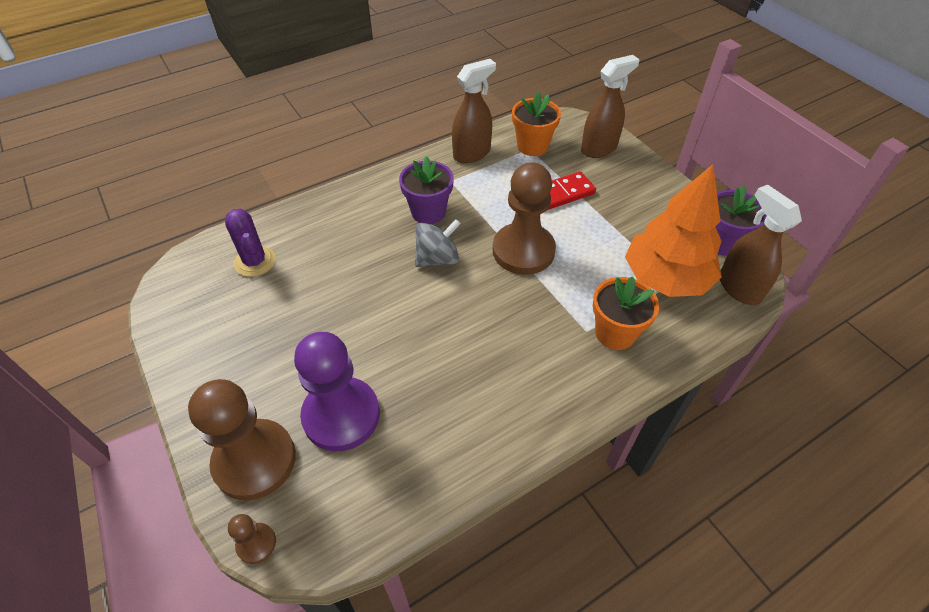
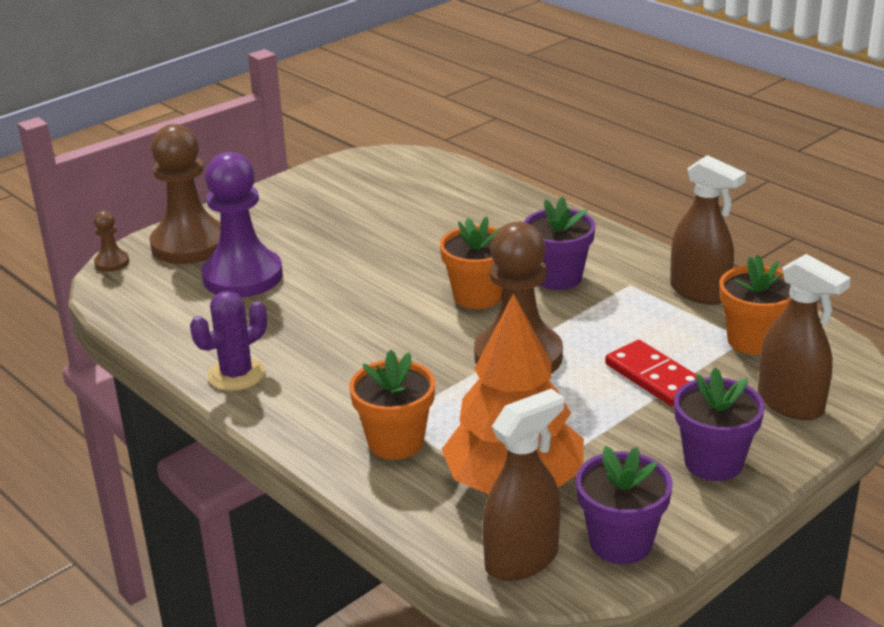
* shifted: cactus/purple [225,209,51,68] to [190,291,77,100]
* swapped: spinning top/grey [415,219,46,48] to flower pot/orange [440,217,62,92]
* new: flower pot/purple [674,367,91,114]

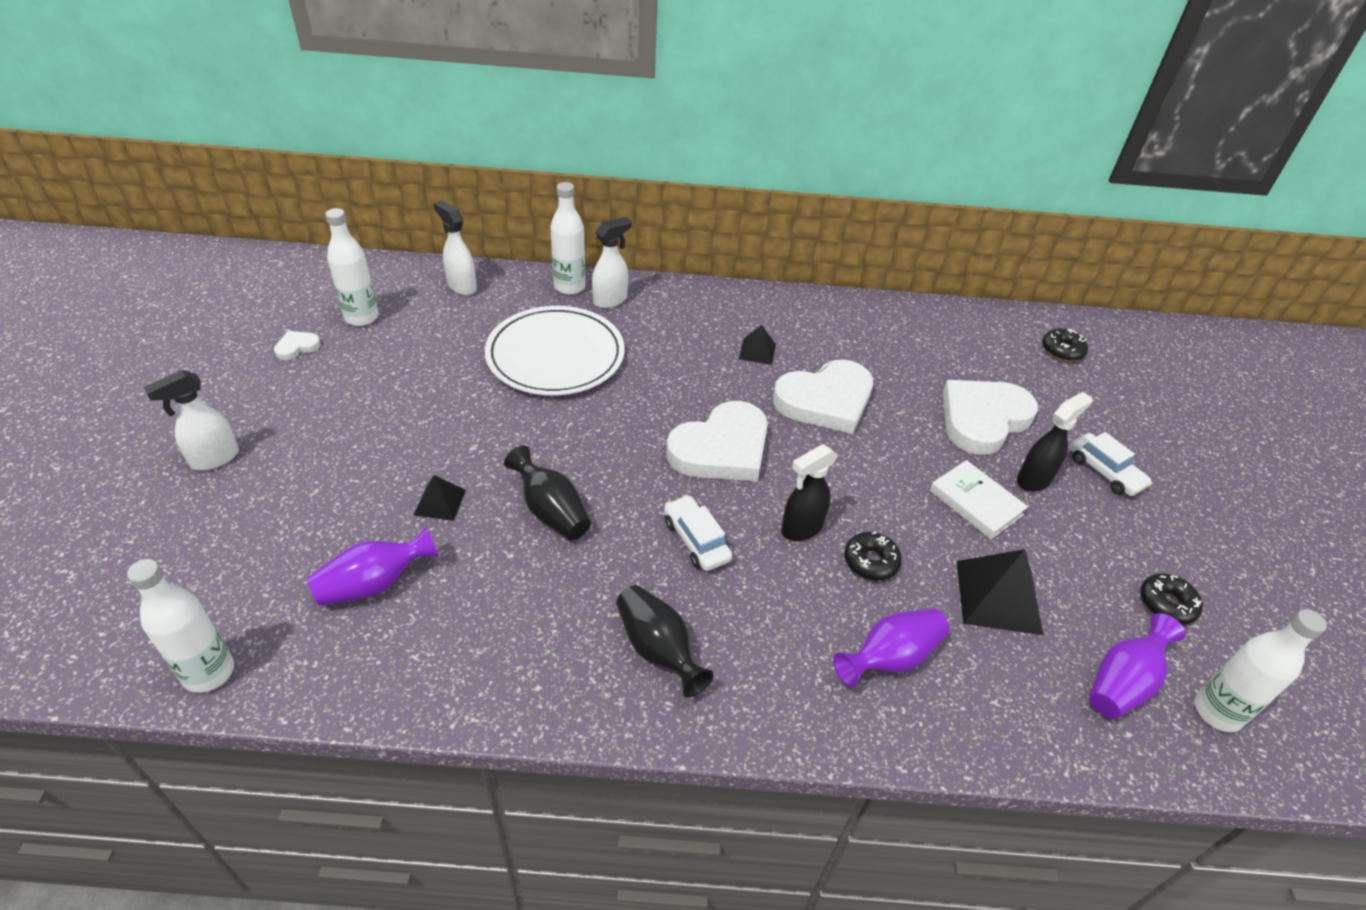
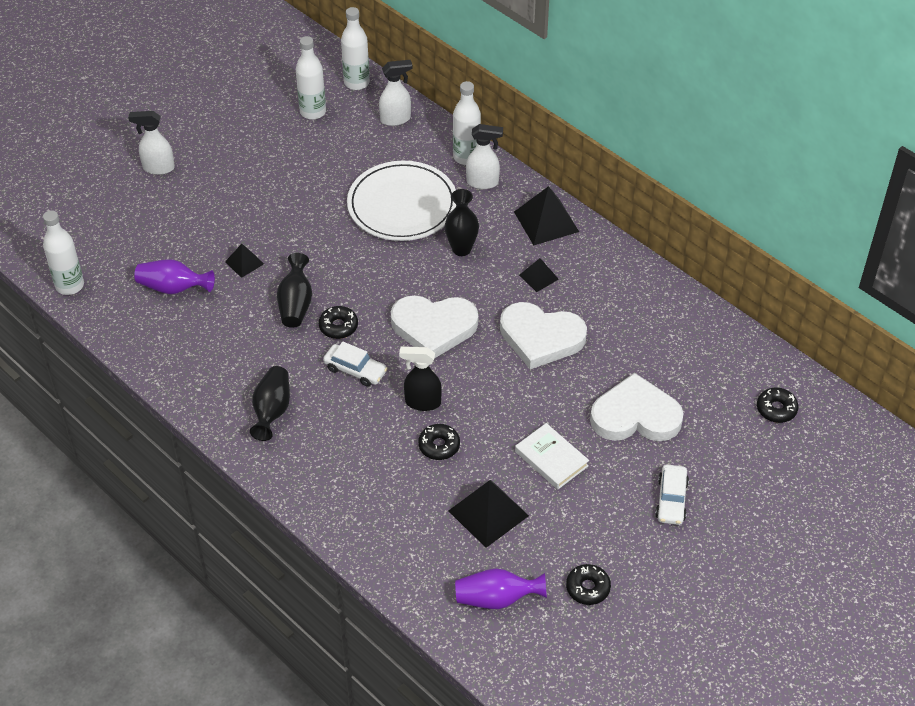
* new: donut/black [319,306,39,33]
* rotated: car/white [664,495,68,76] = [323,341,65,46] 105 degrees clockwise
* shifted: bottle/white [1194,609,133,123] to [341,7,29,83]
* rotated: spray bottle/white [433,200,44,95] = [379,60,34,66] 75 degrees clockwise
* new: vase/black [445,189,34,67]
* new: pyramid/black [514,186,65,59]
* rotated: book/white [930,460,98,79] = [515,423,74,67] 45 degrees counterclockwise
* gone: heart/white [274,331,47,29]
* gone: vase/purple [833,608,116,79]
* gone: spray bottle/black [1017,392,76,100]

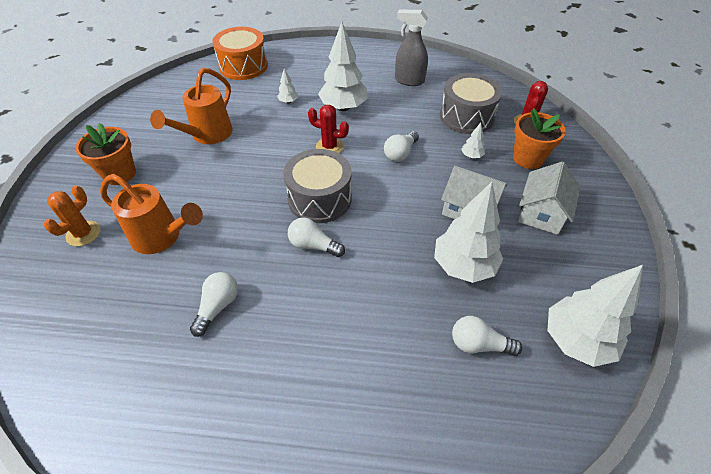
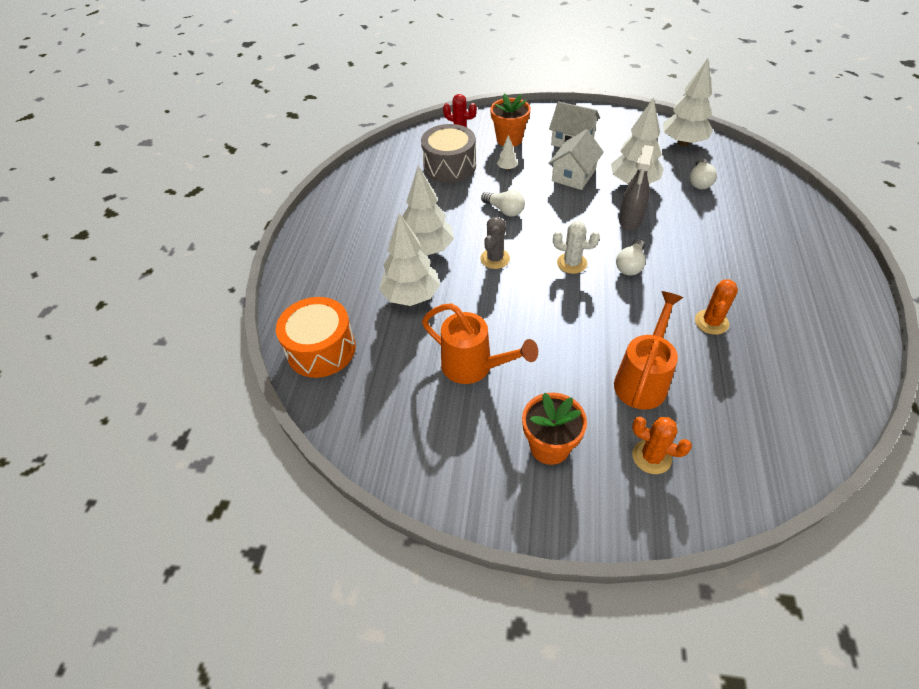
* scaled: tree/white [277,69,21,35] = [379,213,61,93] x2.31
* repainted: cactus/red [308,105,41,48] to cactus/grey [480,217,30,52]
* swapped: drum/grey [283,149,69,74] to cactus/white [553,221,47,53]
* shifted: spray bottle/grey [395,9,33,77] to [619,145,35,86]
* swapped: light bulb/white [190,272,48,65] to cactus/orange [695,279,43,56]

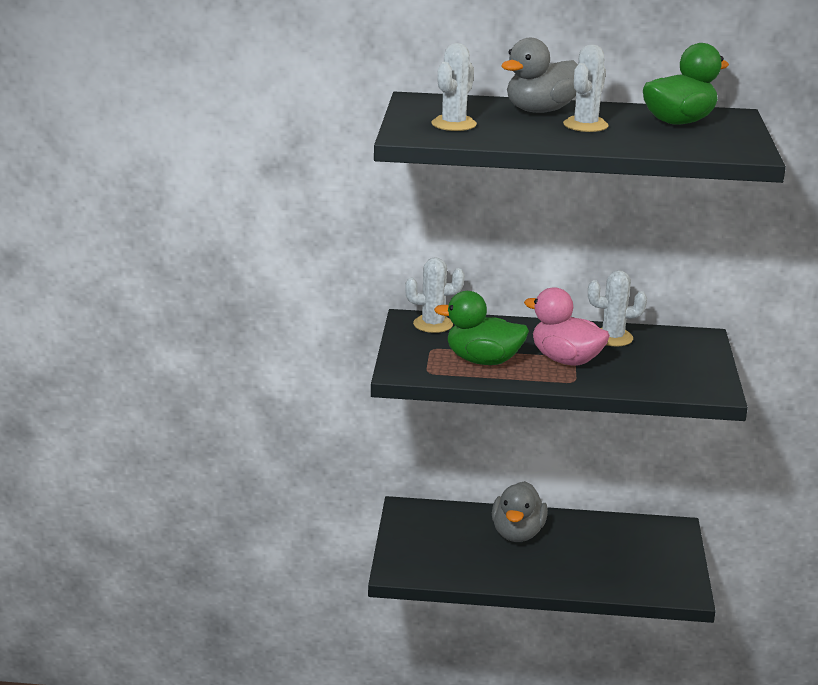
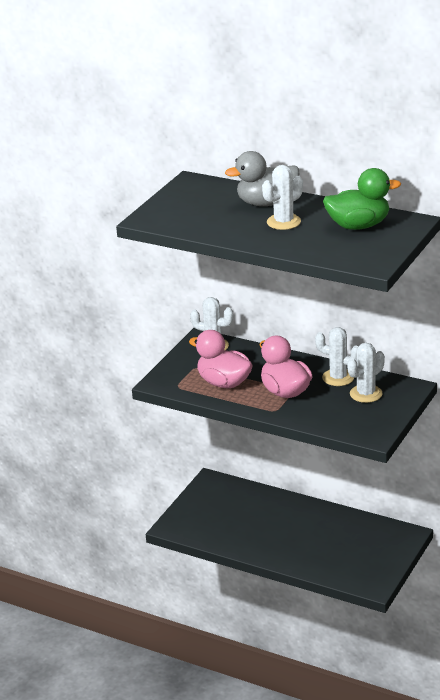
* repainted: duck/green [434,291,95,74] to duck/pink [189,330,64,58]
* shifted: cactus/white [431,43,46,88] to [347,343,38,60]
* gone: duck/grey [492,481,56,61]

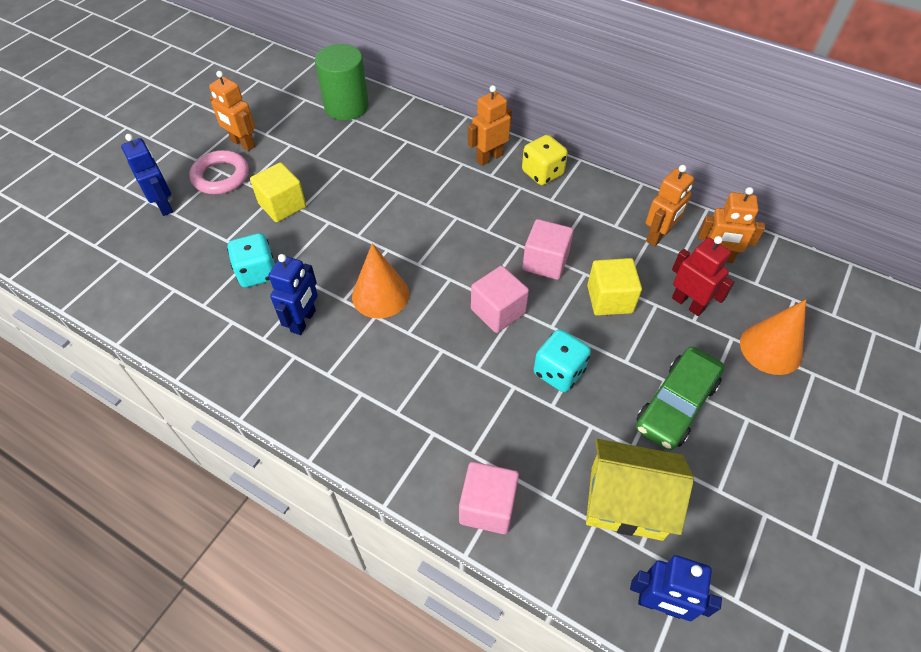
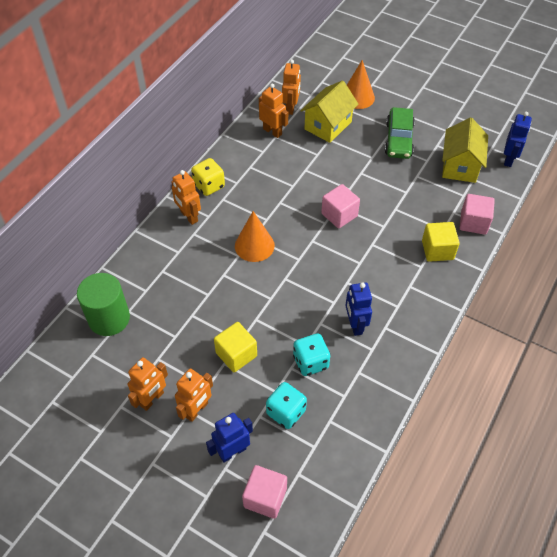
* swapped: ring/pink [189,150,60,44] to robot/orange [175,368,38,54]
* shifted: cone/orange [352,243,57,76] to [235,211,40,51]
* shifted: cube/pink [522,219,51,61] to [242,465,45,54]
* shifted: dice/turquoise [534,329,57,63] to [266,382,41,47]
* swapped: robot/red [672,236,62,80] to house/yellow [300,80,58,63]
* rotated: robot/blue [269,254,49,81] = [345,282,27,54] 120 degrees counterclockwise
* rotated: car/green [636,346,88,104] = [385,107,30,52] 60 degrees clockwise
* shifted: cube/yellow [587,258,55,58] to [422,222,38,40]

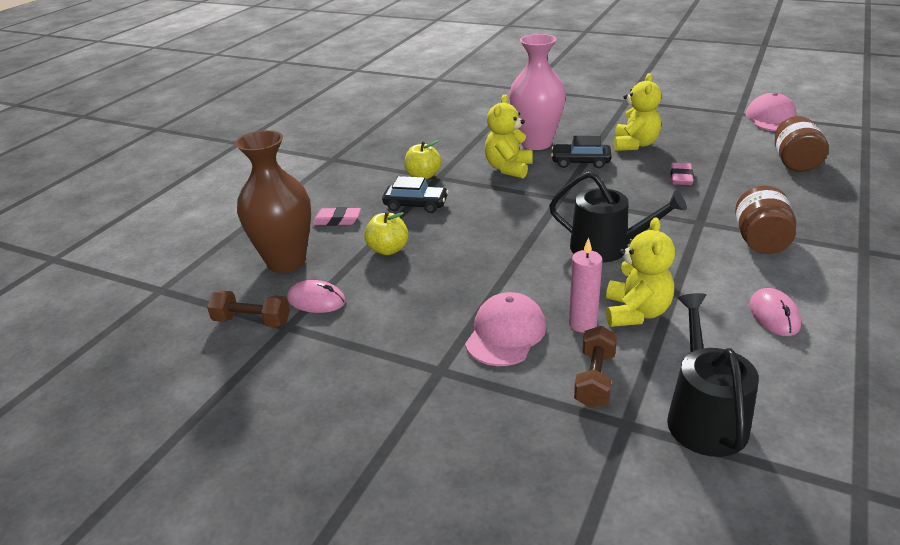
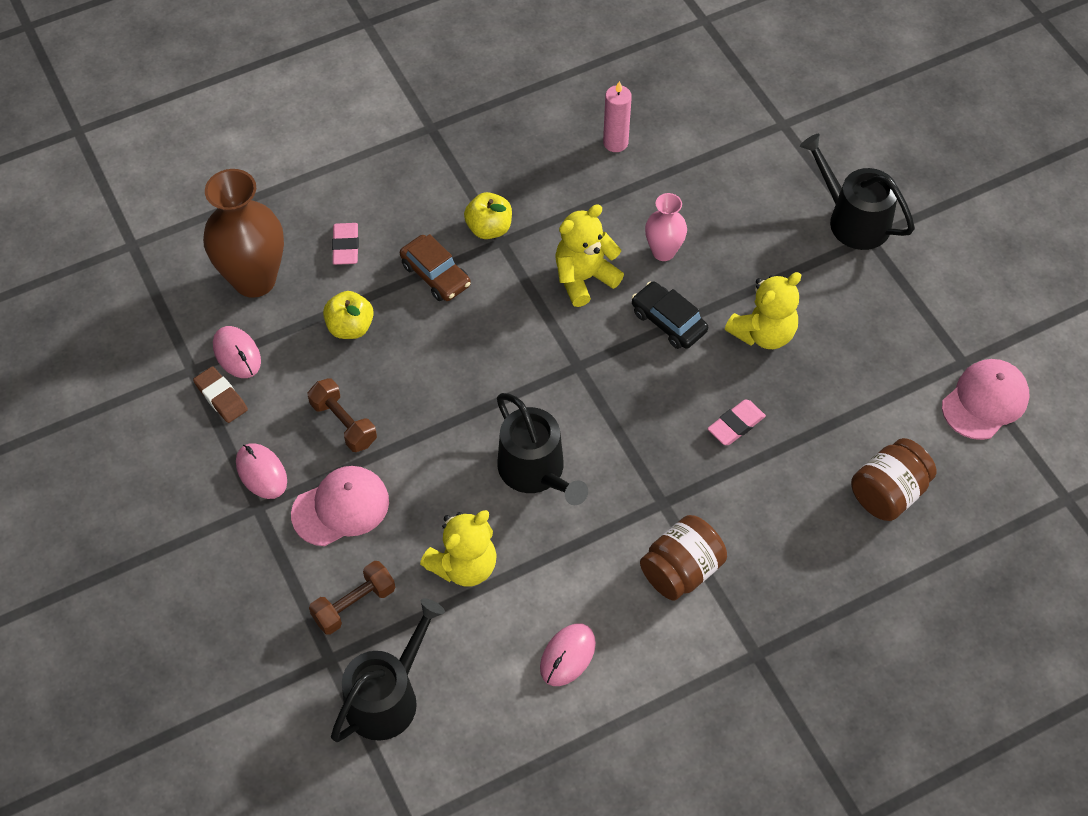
* new: eraser/brown [193,366,55,57]
* new: mouse/pink [236,443,51,56]
* shifted: dumbbell/brown [207,290,83,37] to [308,378,69,74]
* rotated: eraser/pink [312,207,49,19] = [332,223,27,42] 45 degrees clockwise
* repainted: car/black [382,176,66,37] to car/brown [400,234,71,67]
* shifted: candle/pink [569,238,33,95] to [603,81,29,71]
* scaled: vase/pink [509,34,57,116] = [645,193,42,68] x0.54
* new: watering can/black [800,134,115,116]

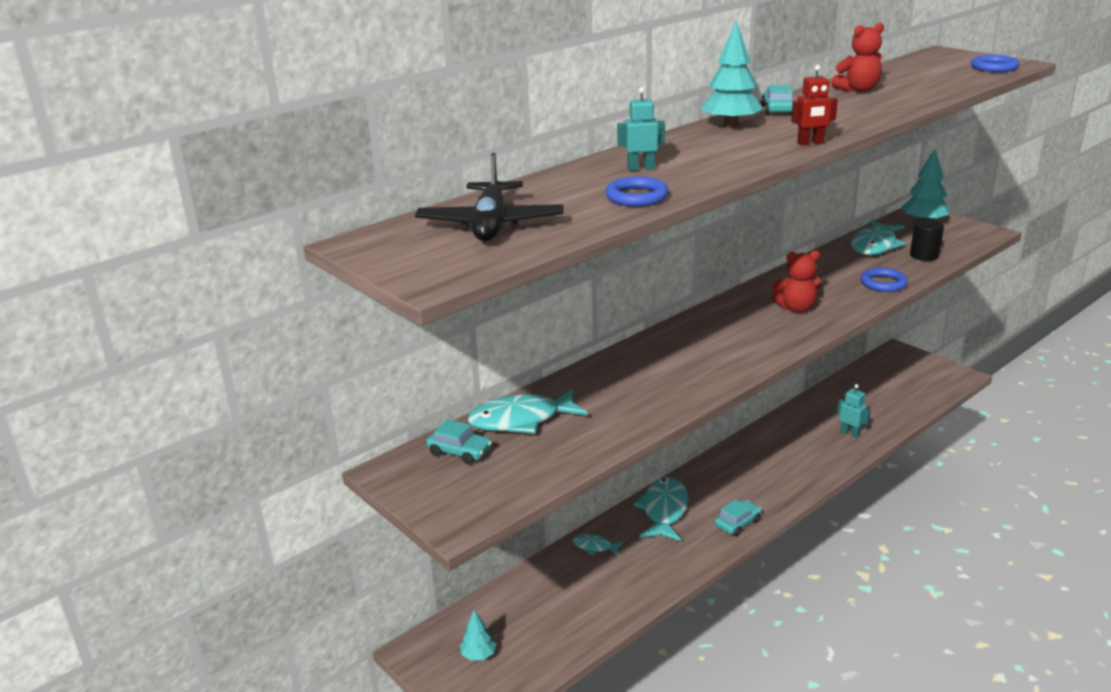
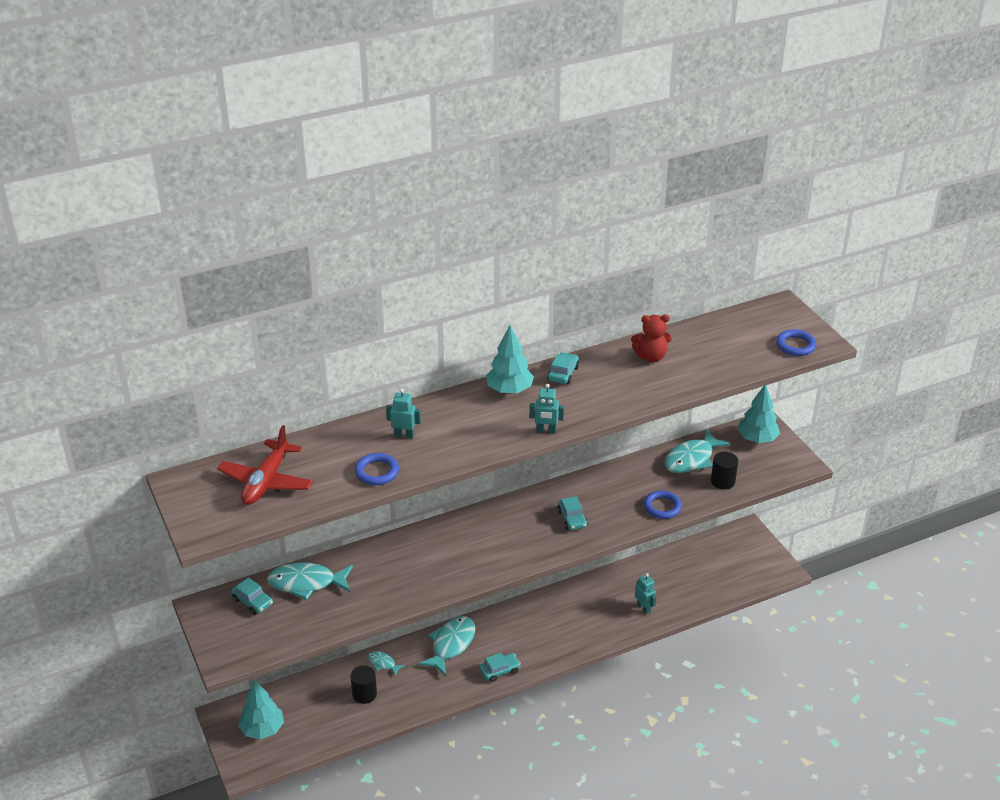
* repainted: plane/black [415,153,149,88] to plane/red [217,425,96,80]
* scaled: tree/turquoise [460,610,36,50] = [238,680,46,59] x1.73
* new: cylinder/black [350,665,27,39]
* repainted: robot/red [791,65,47,81] to robot/turquoise [529,384,35,50]
* swapped: teddy bear/red [772,250,48,63] to car/turquoise [557,496,31,34]

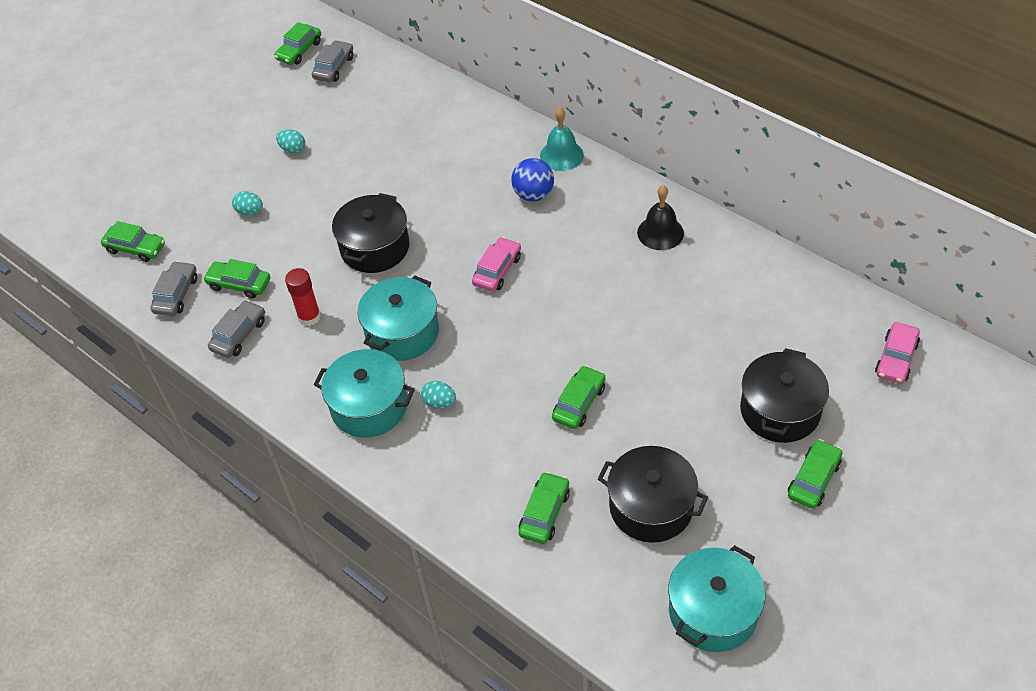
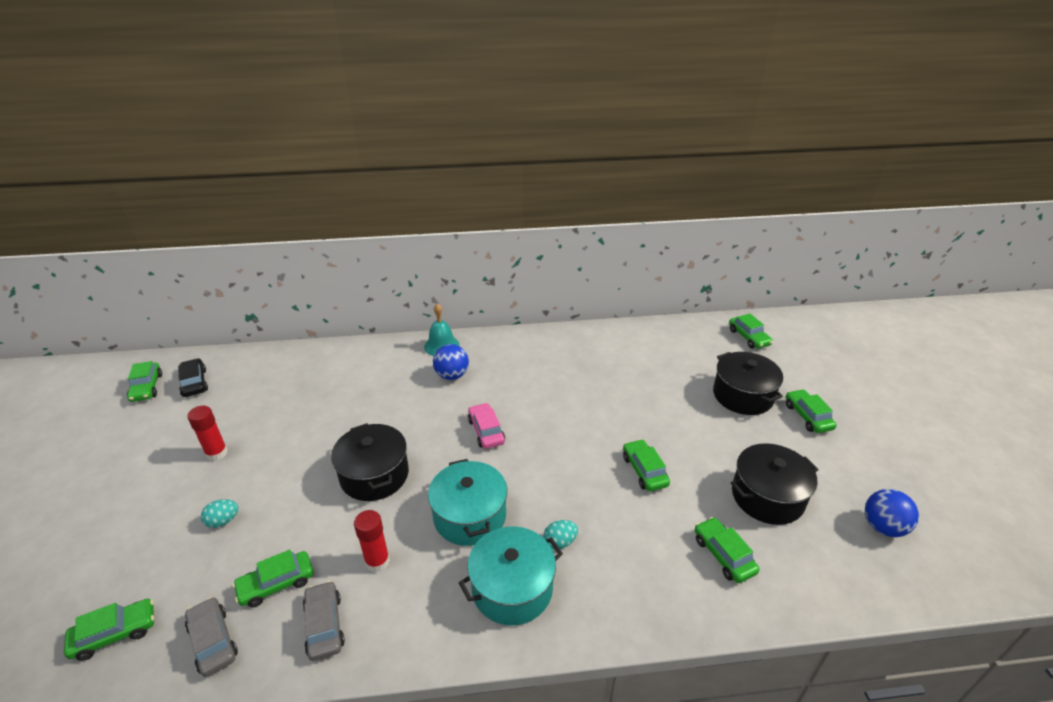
* repainted: car/grey [312,40,41,42] to car/black [178,358,30,39]
* swapped: egg/turquoise [276,129,29,25] to glue stick/red [187,405,41,56]
* repainted: car/pink [875,322,45,62] to car/green [729,314,44,35]
* swapped: pot/turquoise [668,545,97,107] to ball/blue [865,489,54,48]
* gone: bell/black [637,185,47,65]

